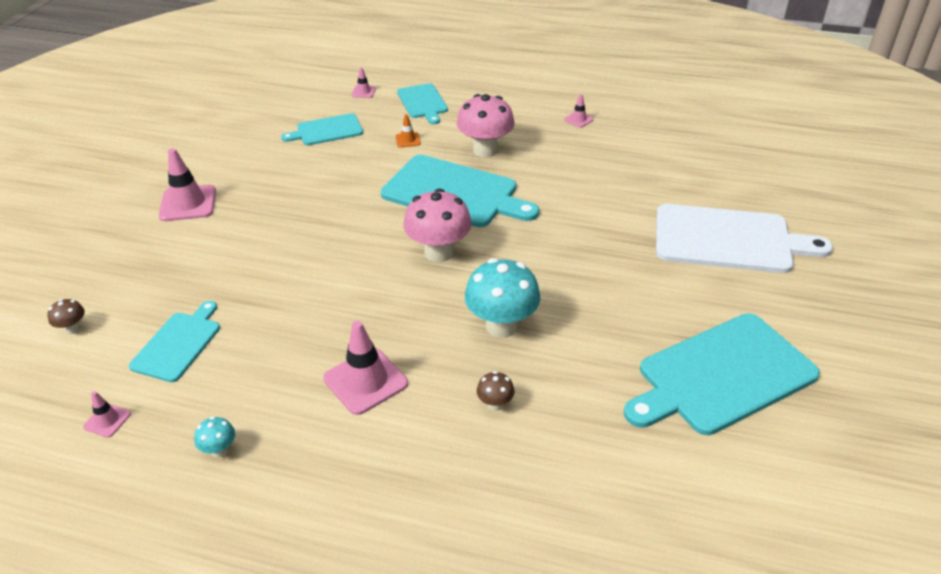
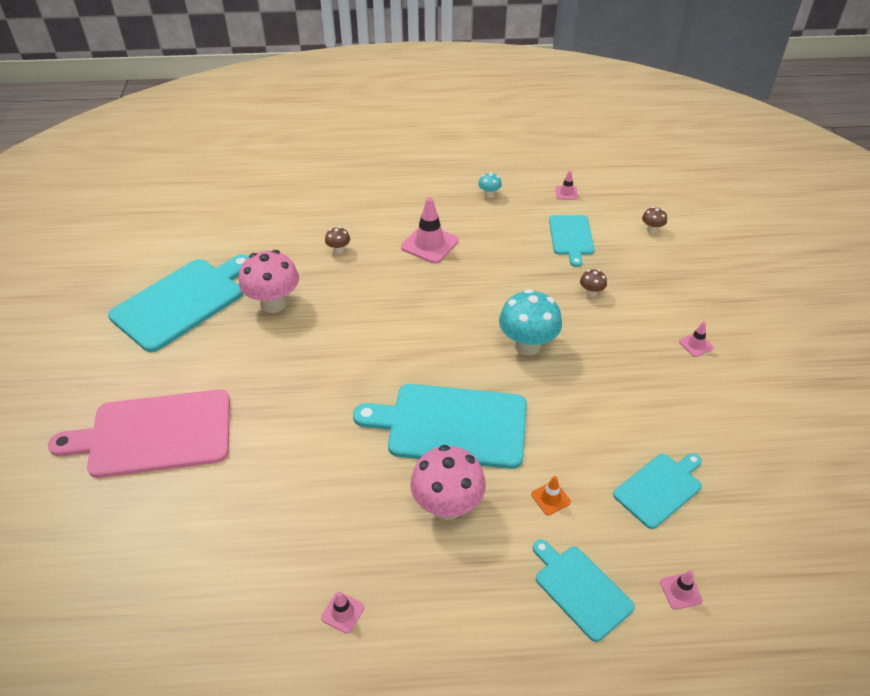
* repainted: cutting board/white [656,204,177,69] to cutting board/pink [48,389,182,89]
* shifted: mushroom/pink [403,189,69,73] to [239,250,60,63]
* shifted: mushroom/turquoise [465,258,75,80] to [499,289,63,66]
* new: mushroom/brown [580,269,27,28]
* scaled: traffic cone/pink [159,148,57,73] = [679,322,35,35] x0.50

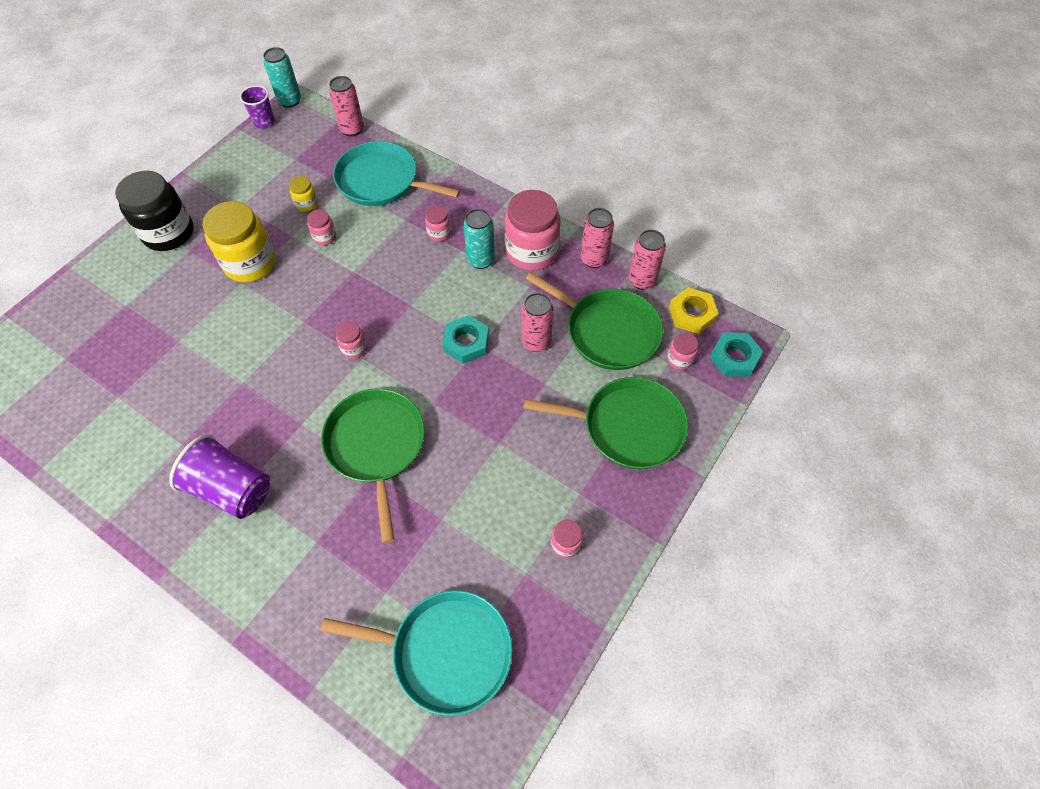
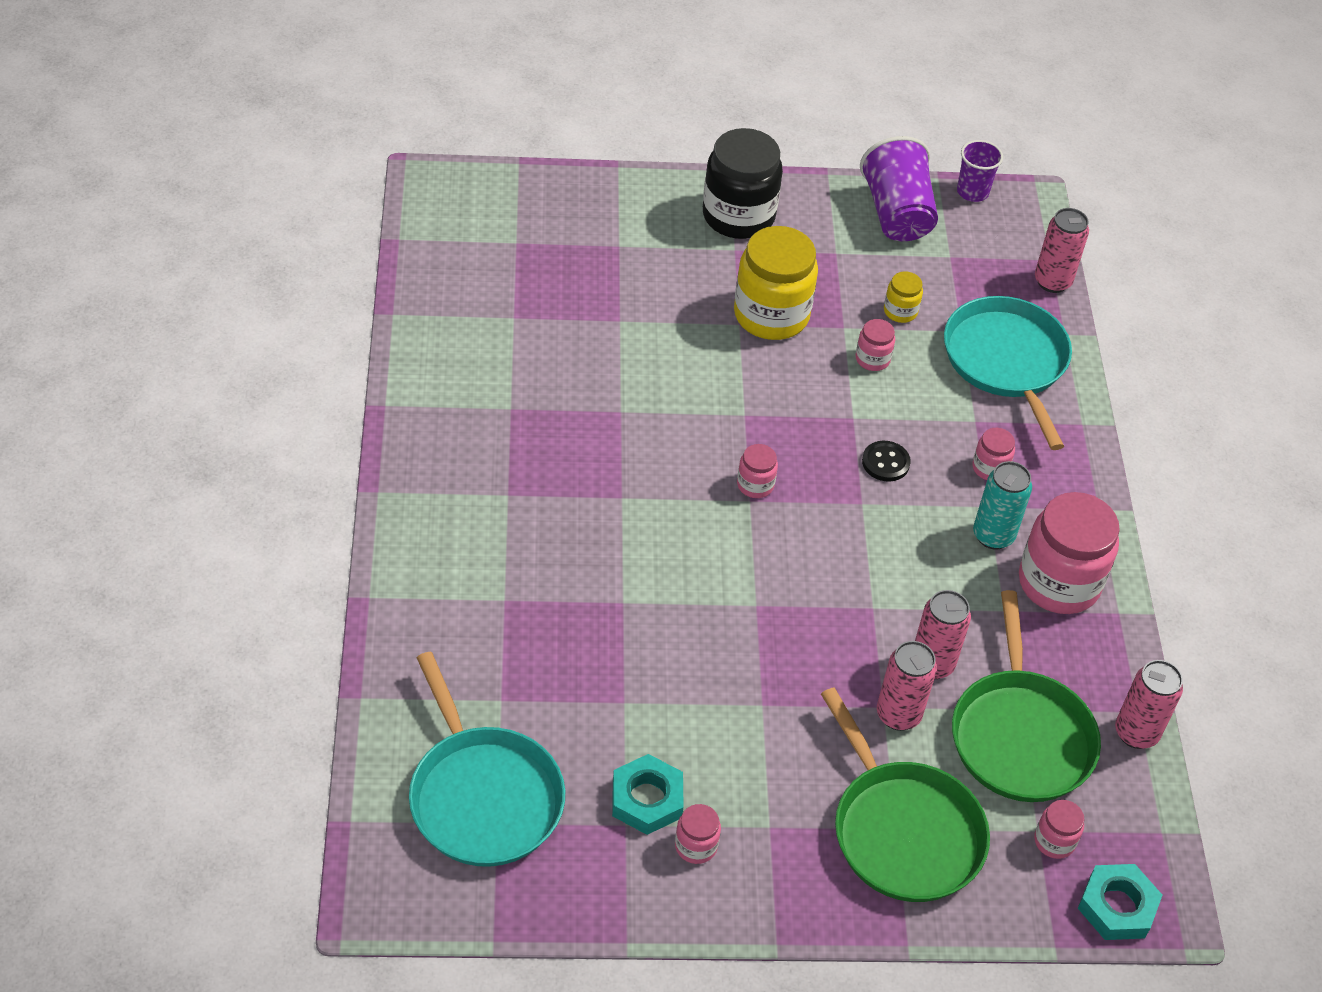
* shifted: nut/turquoise [442,315,47,49] to [612,754,72,81]
* shifted: cup/purple [169,434,101,85] to [860,136,78,105]
* new: button/black [862,441,49,41]
* shifted: can/pink [581,208,33,60] to [877,641,60,90]
* gone: can/turquoise [263,47,38,61]
* gone: pan/green [321,389,104,154]
* gone: nut/yellow [669,287,50,47]

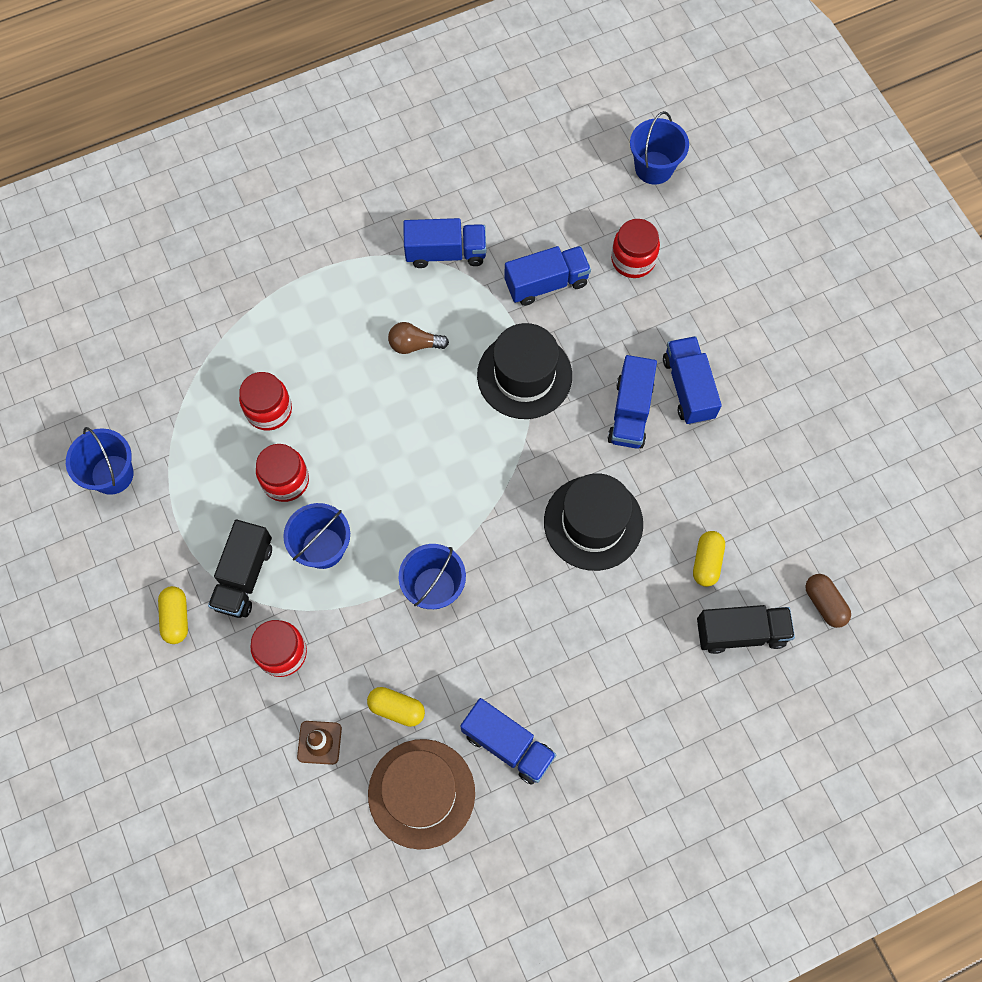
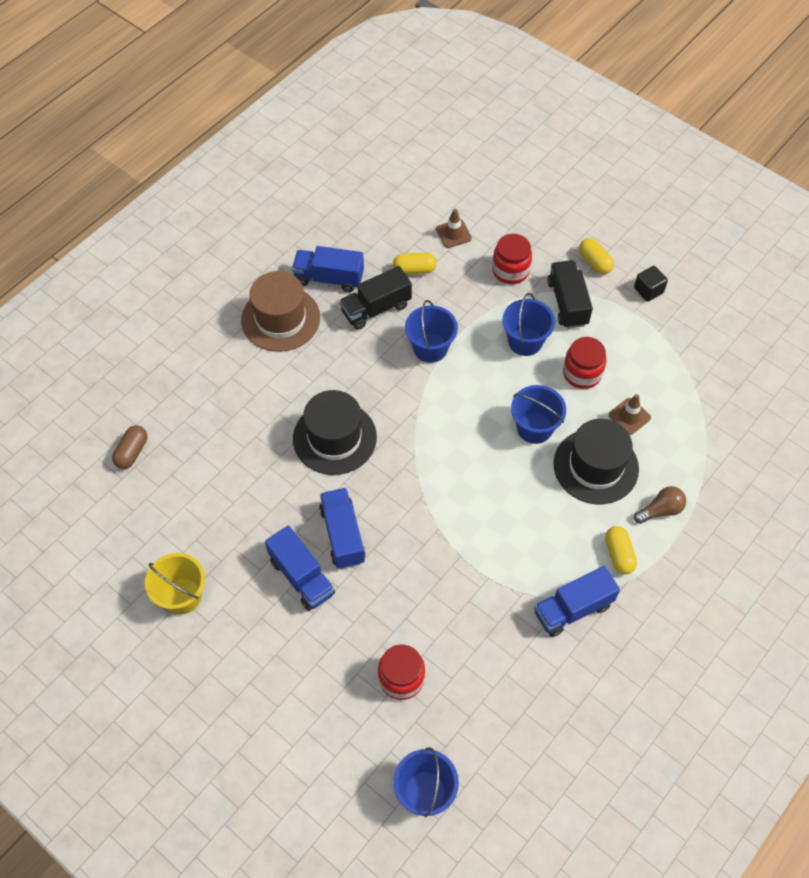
* rotated: capsule/brown [805,574,46,54] = [112,425,35,44] 75 degrees clockwise
* new: bucket/yellow [145,553,60,62]
* shifted: hat/brown [368,739,107,111] to [241,271,79,81]
* shifted: truck/black [697,605,98,49] to [339,266,73,64]
* shifted: bucket/blue [66,427,67,68] to [511,385,55,59]
* shifted: hat/black [477,323,95,96] to [553,419,86,85]
* shifted: capsule/yellow [693,531,32,56] to [605,526,32,48]
* swapped: jar/red [239,372,53,59] to traffic cone/brown [609,394,42,41]
* new: cube/black [634,266,34,36]
* shifted: light bulb/brown [388,322,61,32] to [634,486,52,38]
* gone: truck/blue [504,246,87,60]

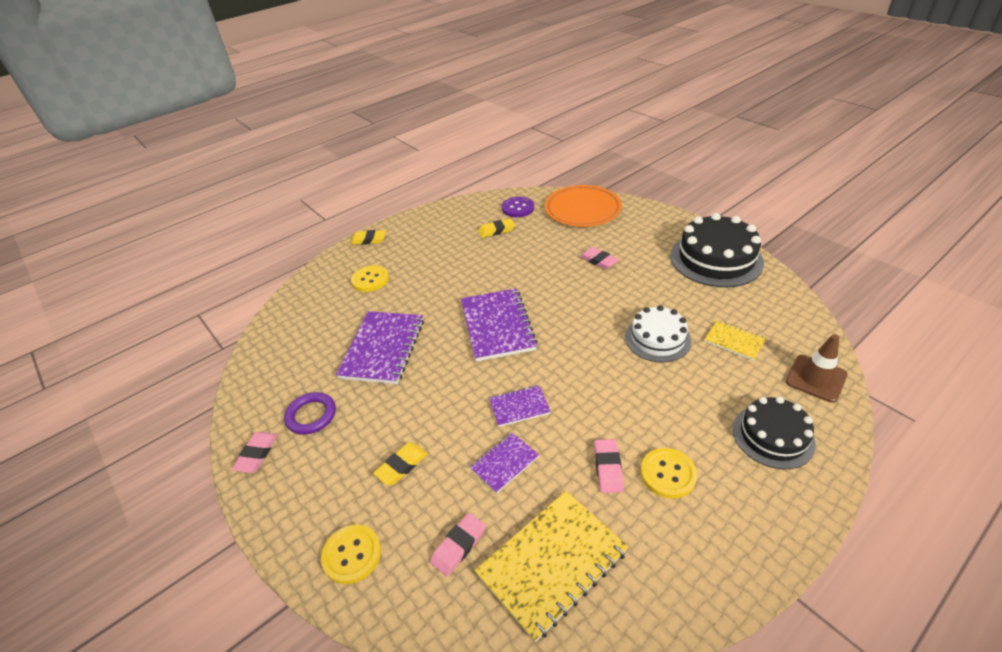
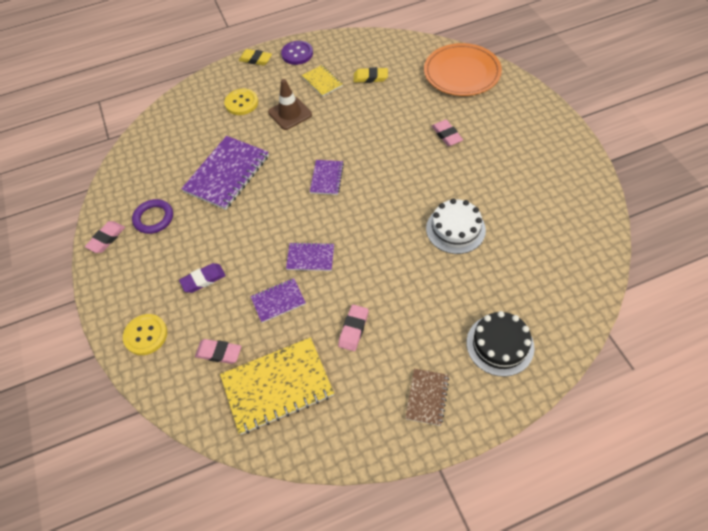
* repainted: eraser/yellow [373,443,55,42] to eraser/purple [179,263,47,30]
* rotated: eraser/pink [430,513,56,63] = [195,339,46,25] 45 degrees clockwise
* shifted: traffic cone/brown [786,334,62,69] to [268,79,44,51]
* shifted: button/purple [502,197,32,20] to [281,41,32,24]
* shifted: notebook/yellow [704,320,62,41] to [302,65,41,32]
* scaled: notebook/purple [461,288,77,74] = [310,160,34,35] x0.53
* new: notebook/brown [405,369,45,57]
* gone: button/yellow [641,448,56,51]
* gone: cake/black [670,213,94,74]

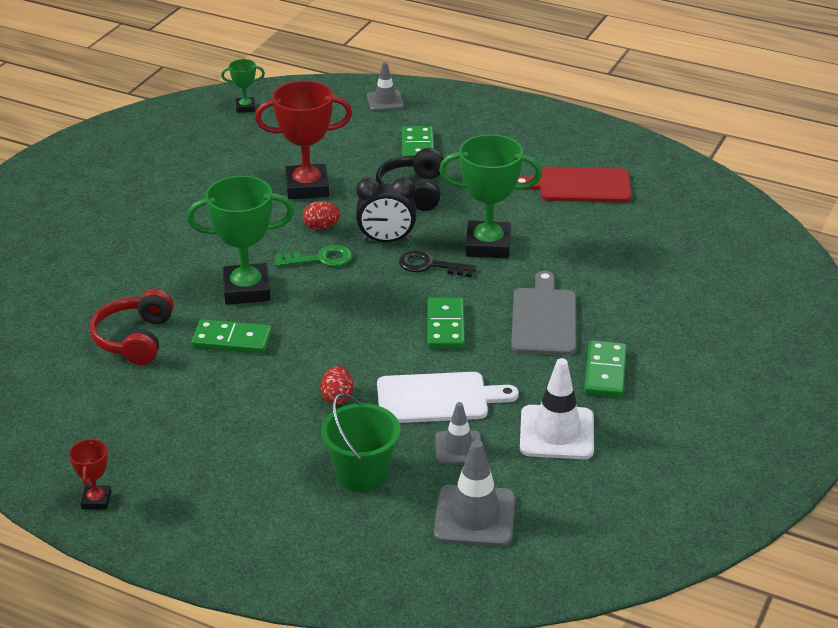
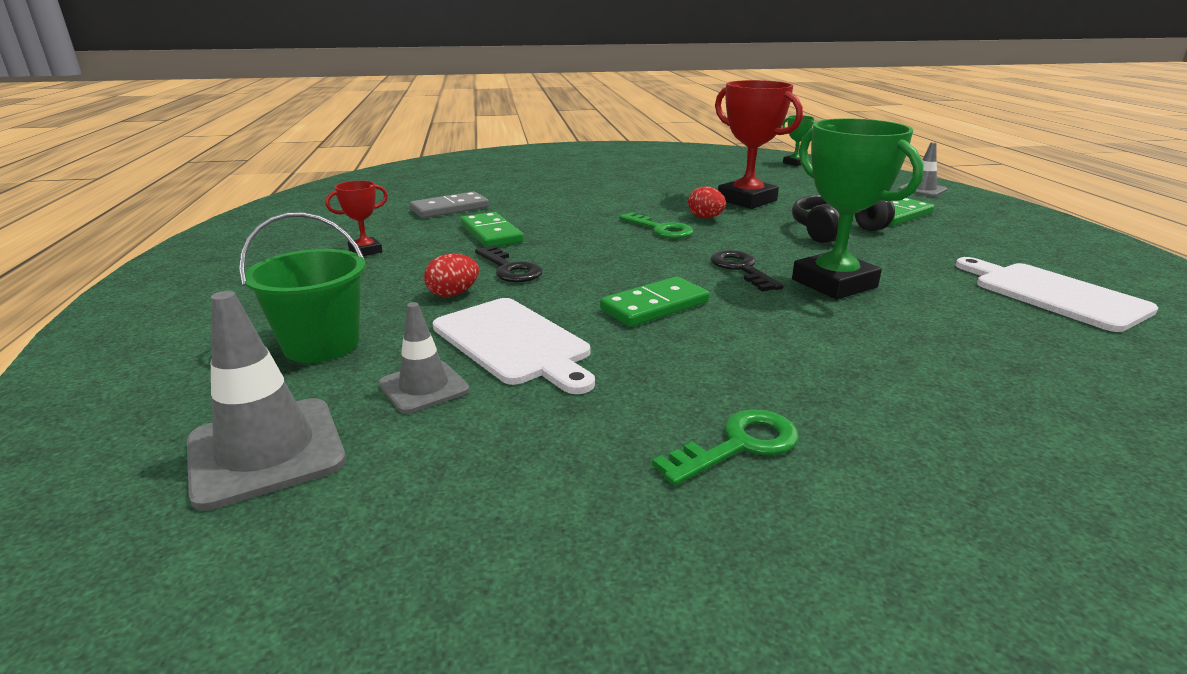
* shifted: trophy/red [69,438,42,72] to [326,181,62,75]
* swapped: headphones/red [90,289,84,76] to domino/grey [410,192,79,26]
* new: key/black [475,246,68,37]
* swapped: domino/green [584,340,43,57] to key/green [652,409,147,77]
* repainted: cutting board/red [517,167,115,36] to cutting board/white [956,257,202,75]
* gone: trophy/green [187,176,107,128]
* gone: clock/black [356,177,60,65]
* gone: cutting board/grey [511,271,65,84]
* gone: traffic cone/white [520,358,74,101]

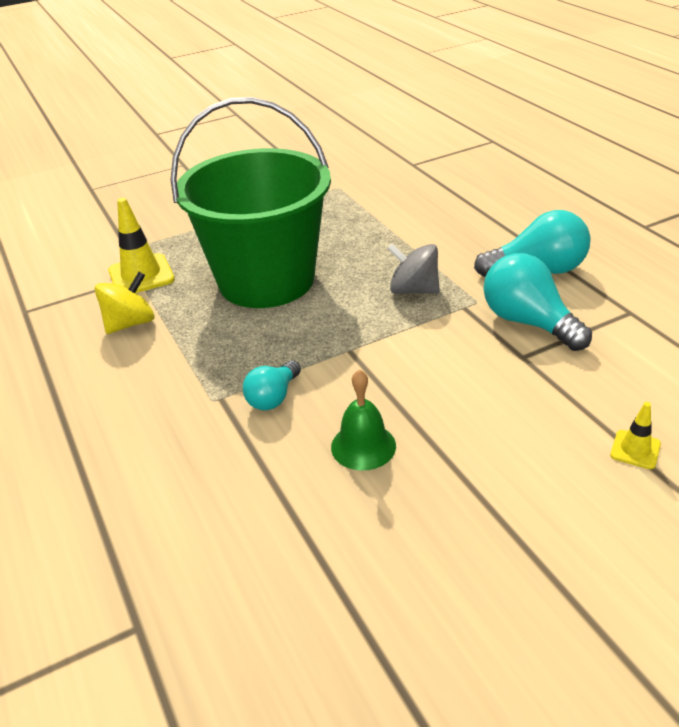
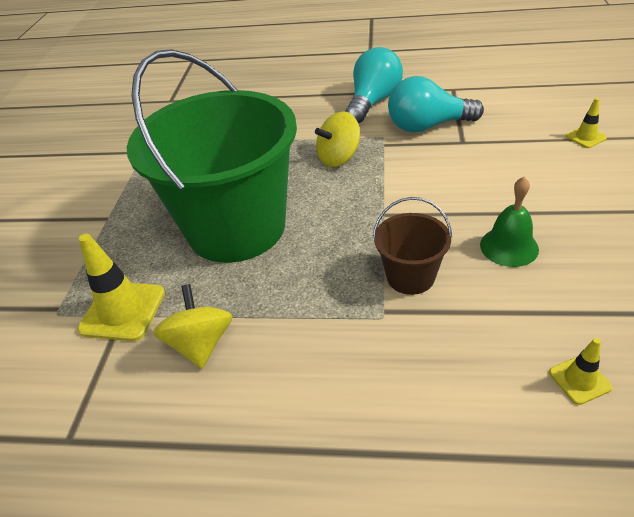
* repainted: spinning top/grey [387,244,53,50] to spinning top/yellow [315,111,45,56]
* swapped: light bulb/turquoise [243,361,58,49] to bucket/brown [373,197,79,98]
* new: traffic cone/yellow [549,338,64,67]

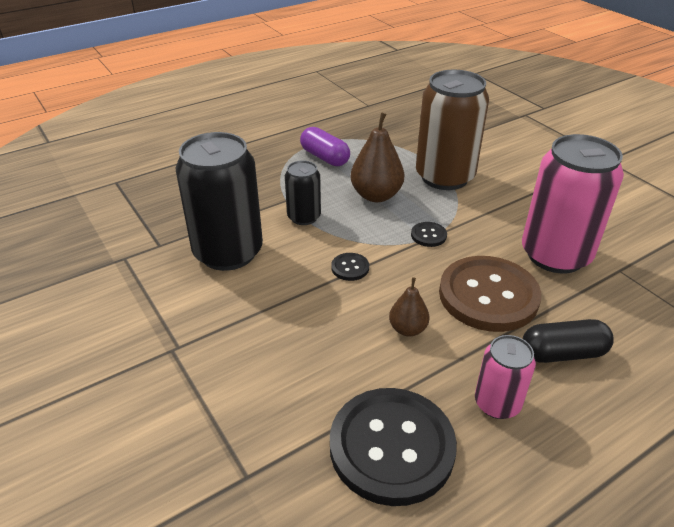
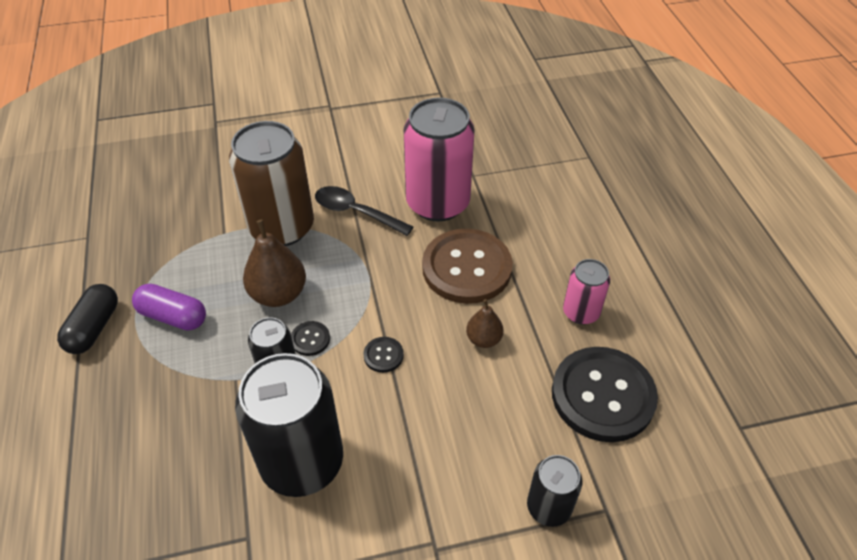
* shifted: capsule/black [523,319,91,44] to [57,284,61,70]
* rotated: capsule/purple [300,127,50,39] = [132,284,74,46] 45 degrees clockwise
* shifted: button/black [411,222,36,25] to [291,321,39,35]
* new: spoon/black [315,186,98,50]
* new: can/black [527,455,55,72]

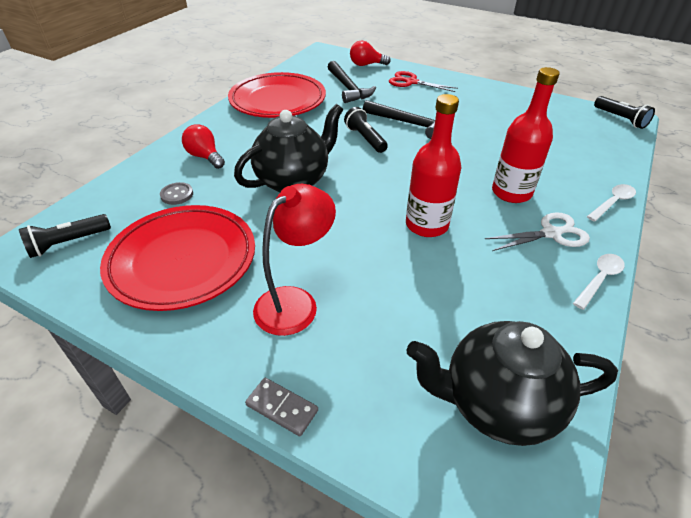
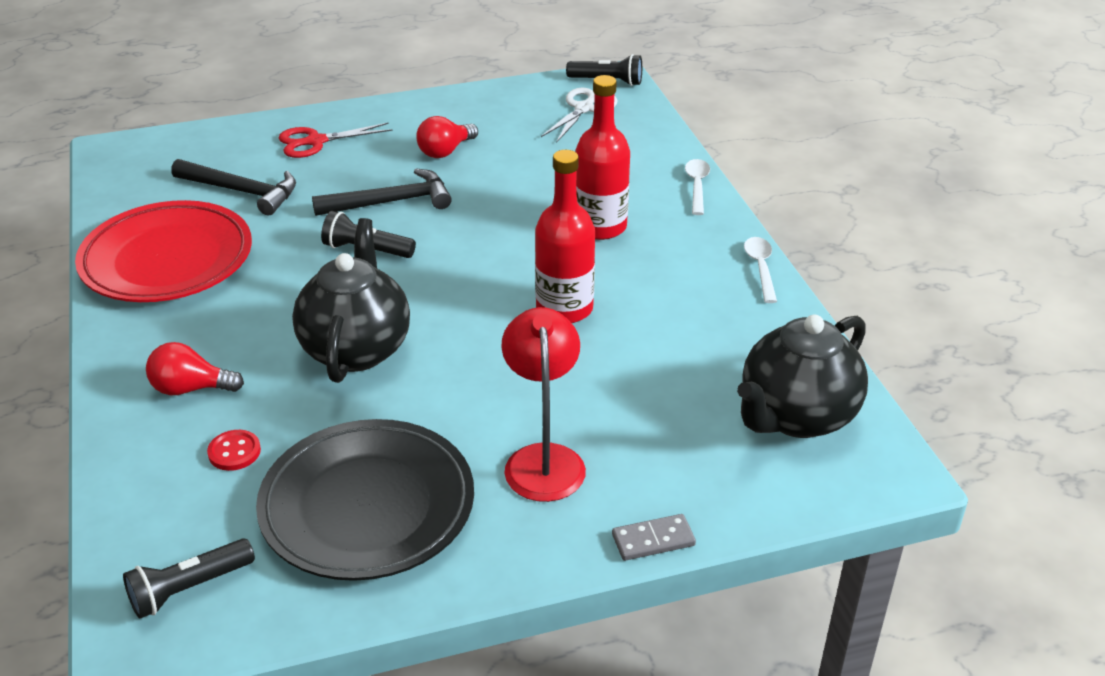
* rotated: flashlight/black [19,214,92,44] = [123,538,132,81] 45 degrees clockwise
* repainted: button/grey [160,182,33,23] to button/red [207,430,54,41]
* repainted: plate/red [100,205,155,106] to plate/black [256,419,218,162]
* shifted: light bulb/red [350,41,41,25] to [416,116,62,42]
* shifted: scissors/white [485,212,105,39] to [541,88,77,55]

